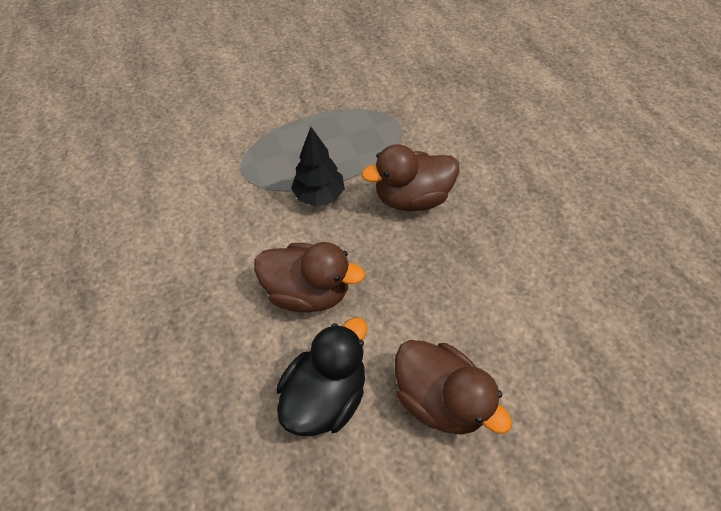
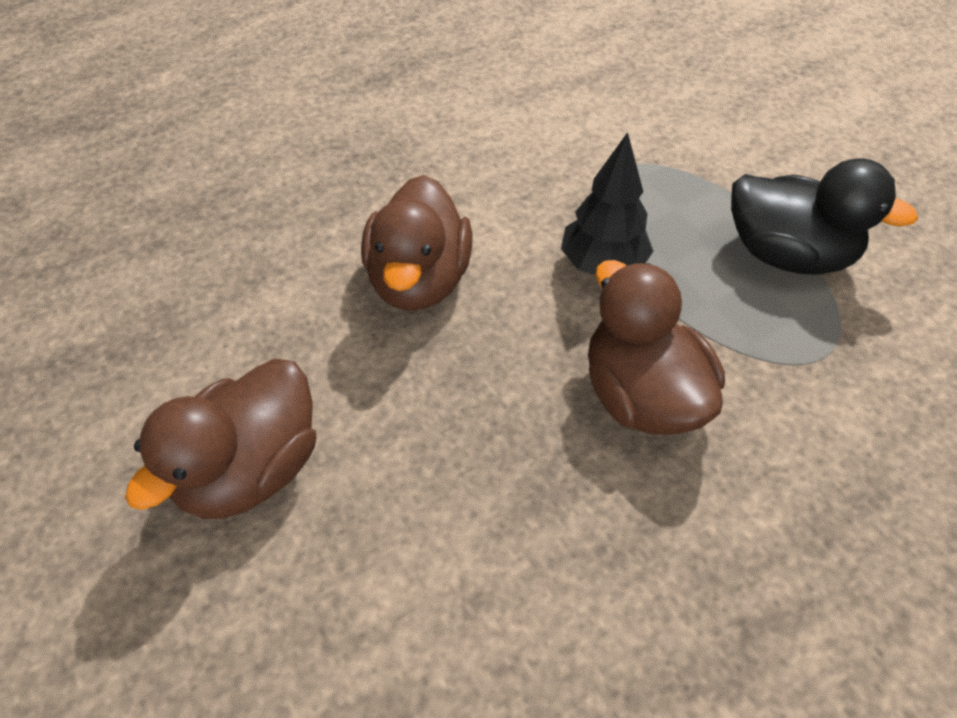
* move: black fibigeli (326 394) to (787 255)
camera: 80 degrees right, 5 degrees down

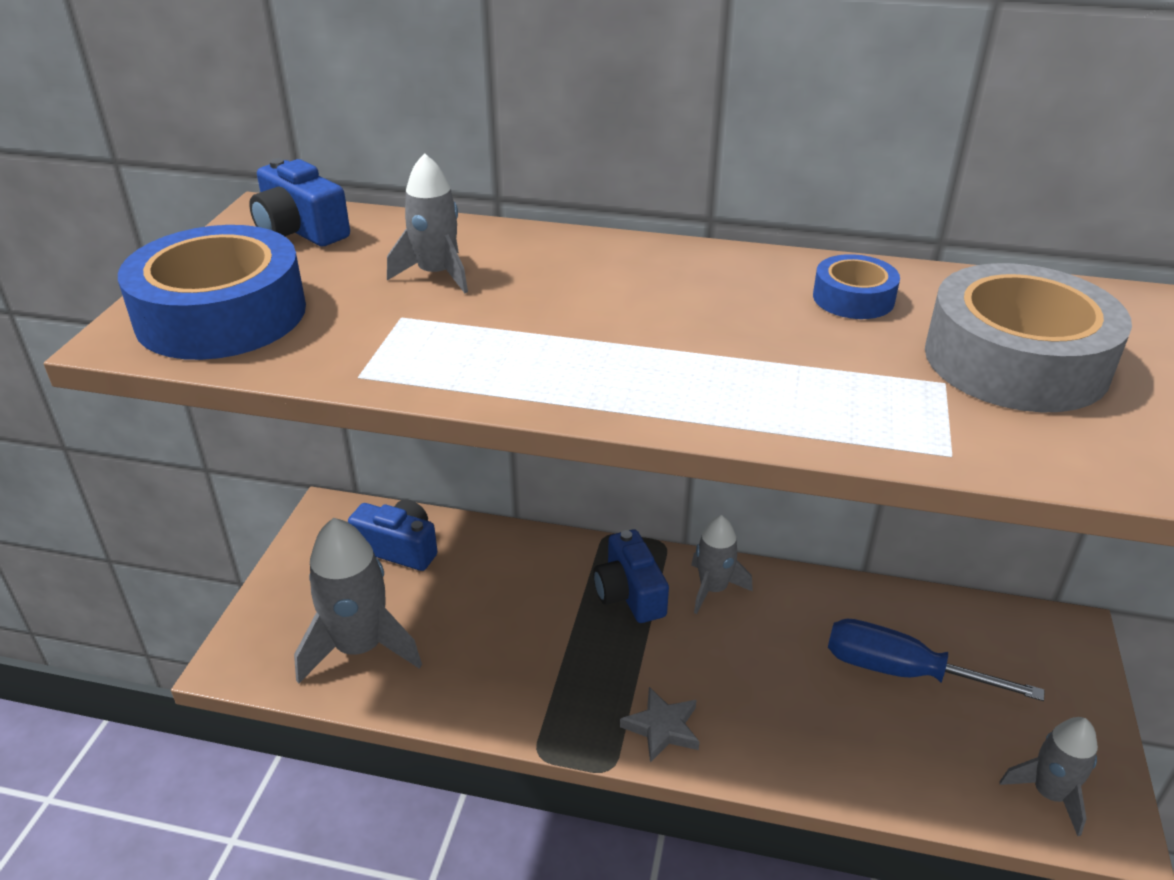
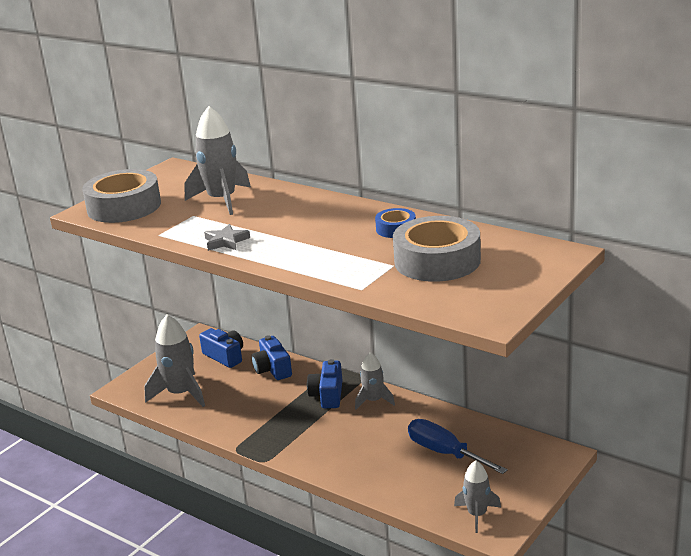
* resize: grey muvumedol (436 274) = (222 200) x1.65
* move: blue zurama (300 230) to (272 369)
* recolor: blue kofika (221 314) to grey kofika (124 207)
* move: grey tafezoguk (662 728) to (226 241)
camera: 25 degrees right, 10 degrees down

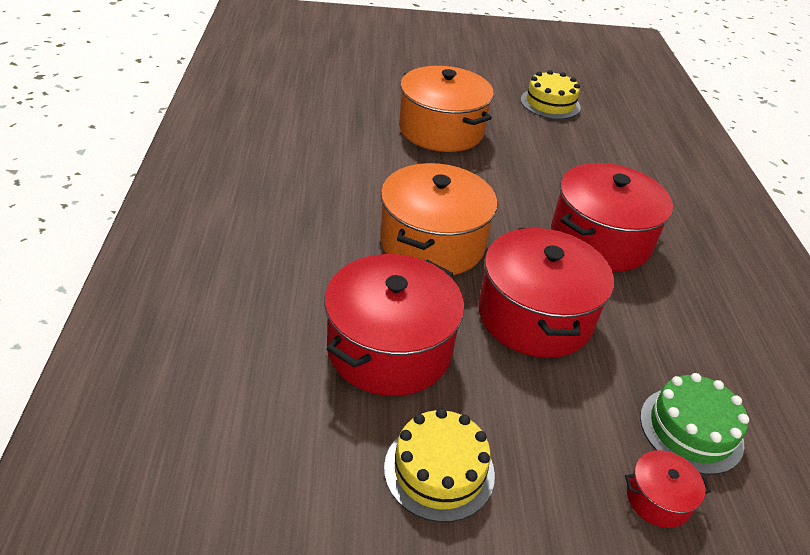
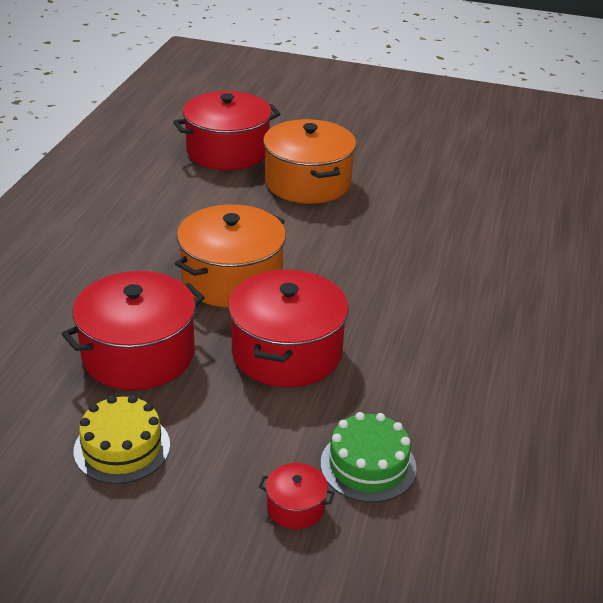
* delete: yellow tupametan (550 103)
* move: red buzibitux (600 239) to (227 151)
camera: 20 degrees right, 5 degrees down

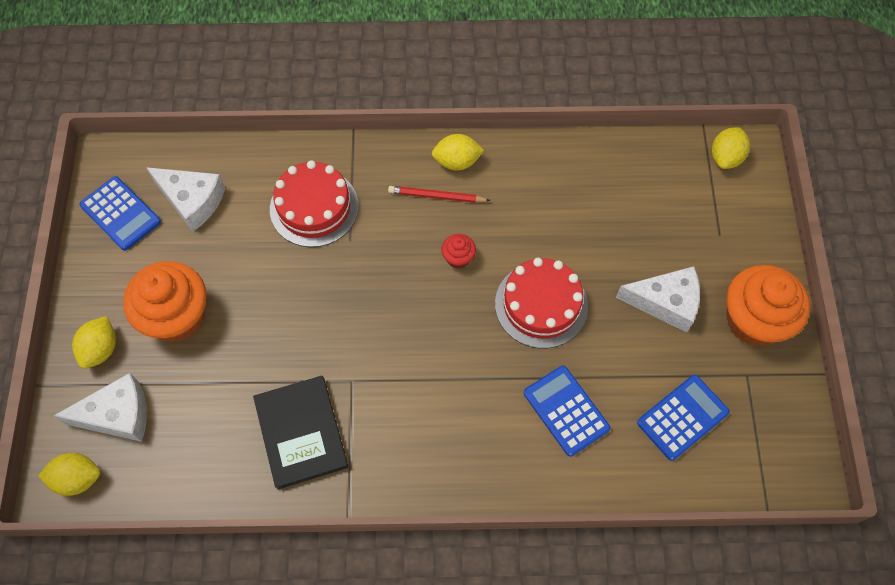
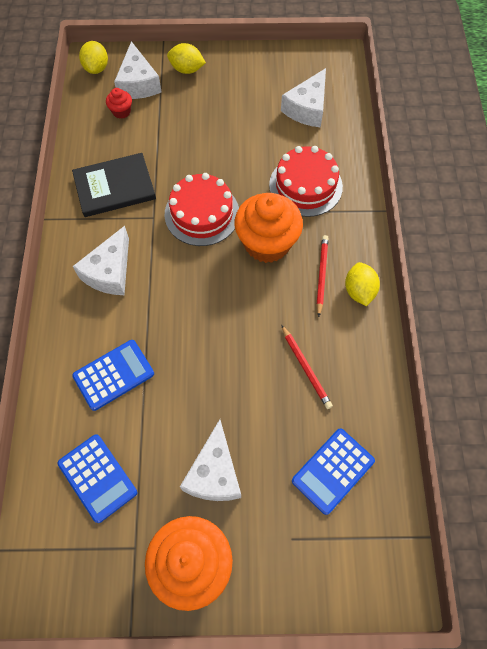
* delete: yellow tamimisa (725 157)
* move: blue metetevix (120 214) to (333 471)
* move: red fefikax (458 258) to (121 111)
* move: red tupametan (541 305) to (202 214)
* move: orange fefikax (177 317) to (267 243)
* insert: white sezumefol (110 272)
* insert: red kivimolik (305 368)
camera: 90 degrees right, 0 degrees up

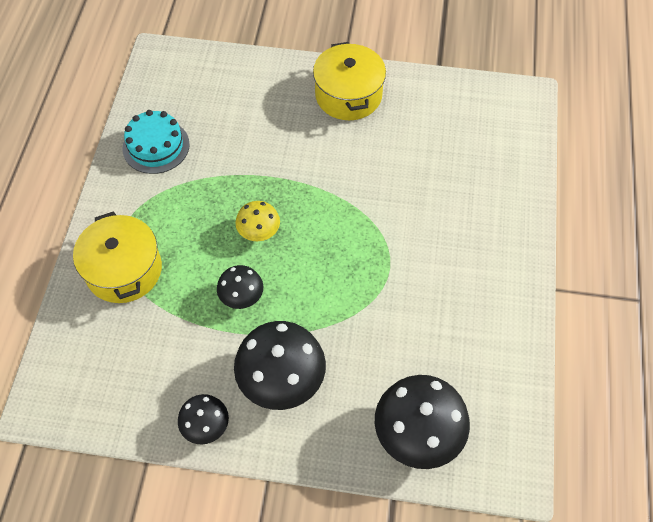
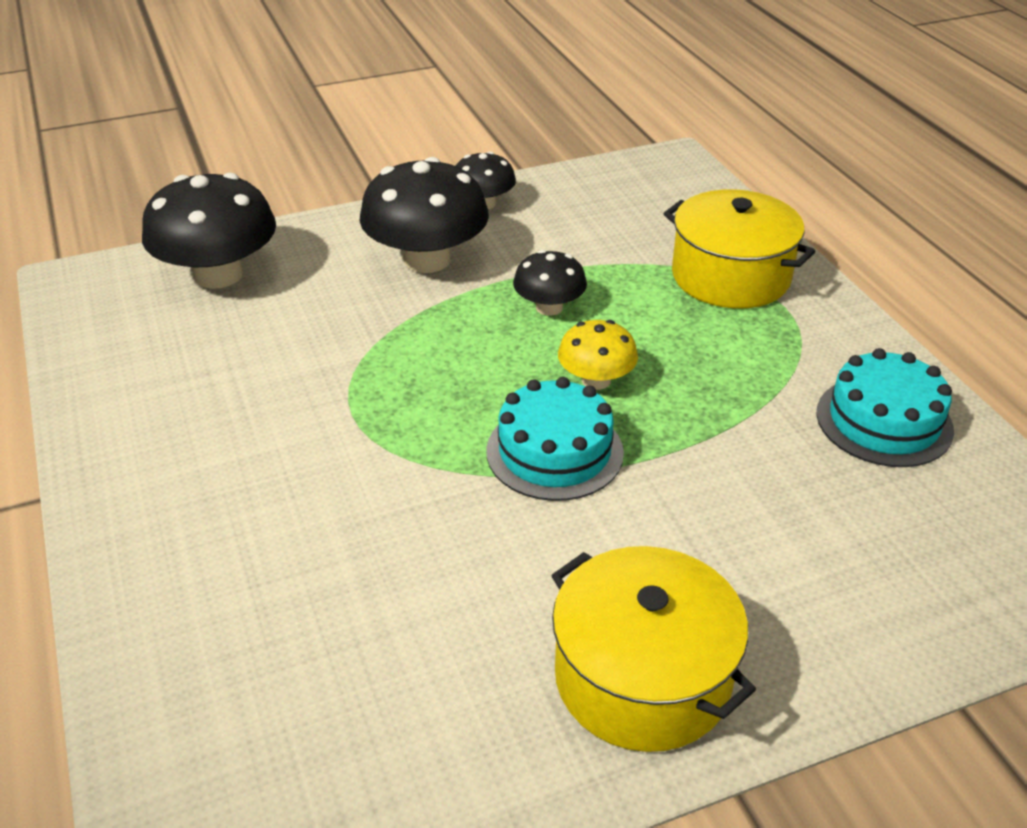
* insert: turquoise tupametan (554 451)
camera: 150 degrees right, 20 degrees down

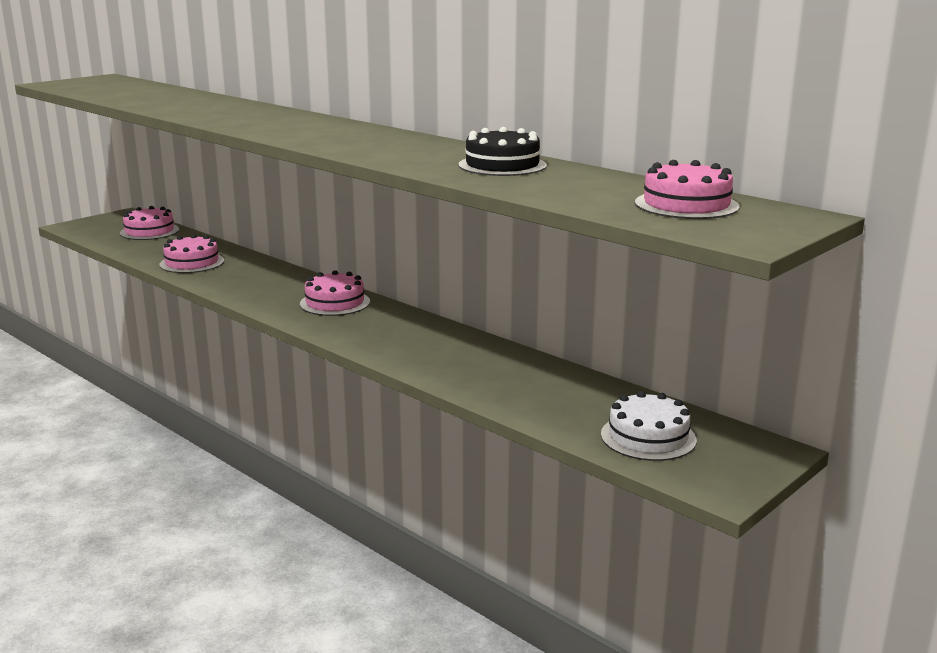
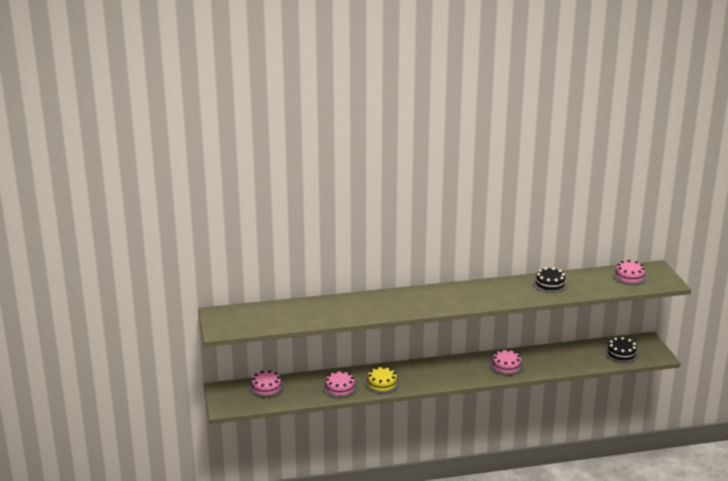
* move: pink tupametan (335 303) to (506 366)
* recolor: white tupametan (648 437) to black tupametan (621 353)
* insert: yellow tupametan (382 384)
camera: 55 degrees left, 5 degrees up

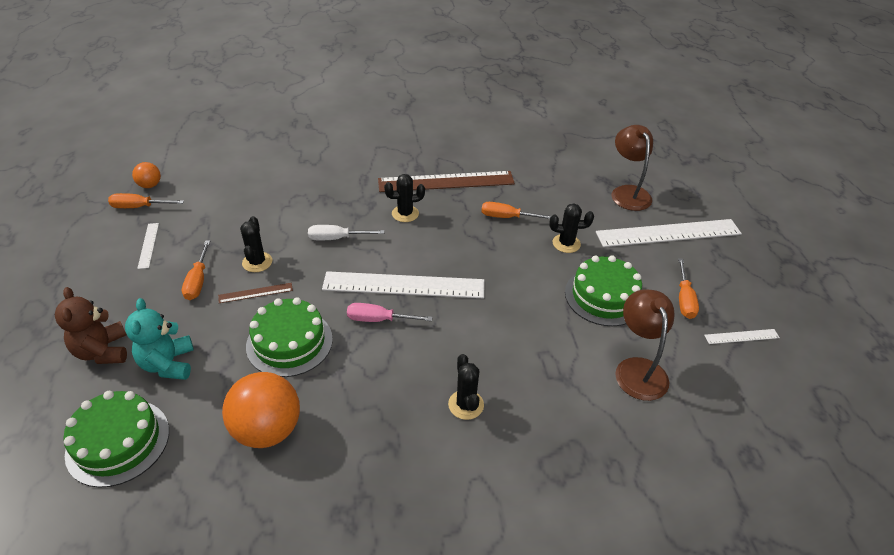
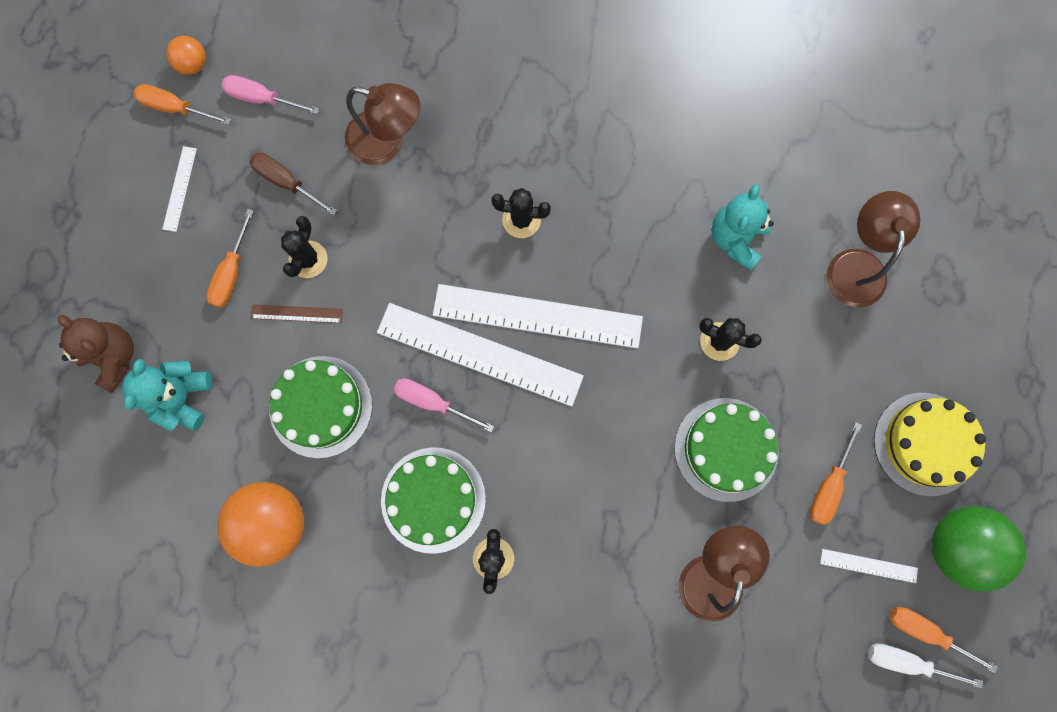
* delete: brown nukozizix (446 182)
* move: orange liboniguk (507 217) to (925 632)
* move: white nukozizix (668 233) to (537 316)
* move: white liboniguk (337 238) to (906 661)
* rotate: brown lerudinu (103 351) = (114 357) 135 degrees clockwise
* move: green tupametan (118 442) to (433 499)
* insert: pink liboniguk (262 99)
* insert: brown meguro (387 141)
* insert: brown liboniguk (287 182)
* insert: turquoise lerudinu (736 239)
* insert: yellow tupametan (925 444)
* insert: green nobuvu (956 546)
camera: 20 degrees right, 35 degrees up

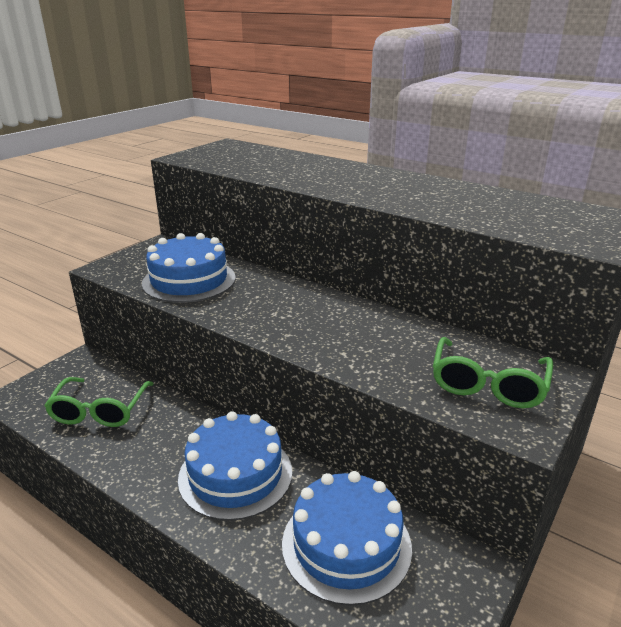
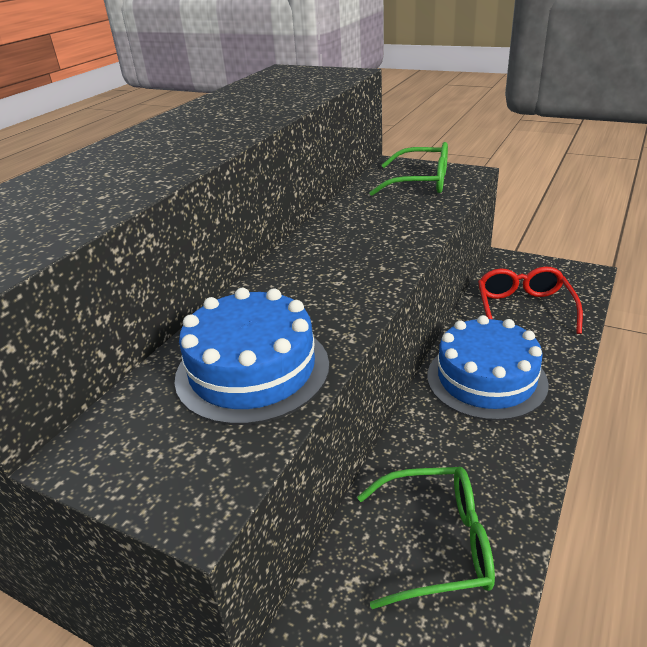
* replace: blue tupametan (346 544) to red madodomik (524 308)
camera: 95 degrees left, 5 degrees up

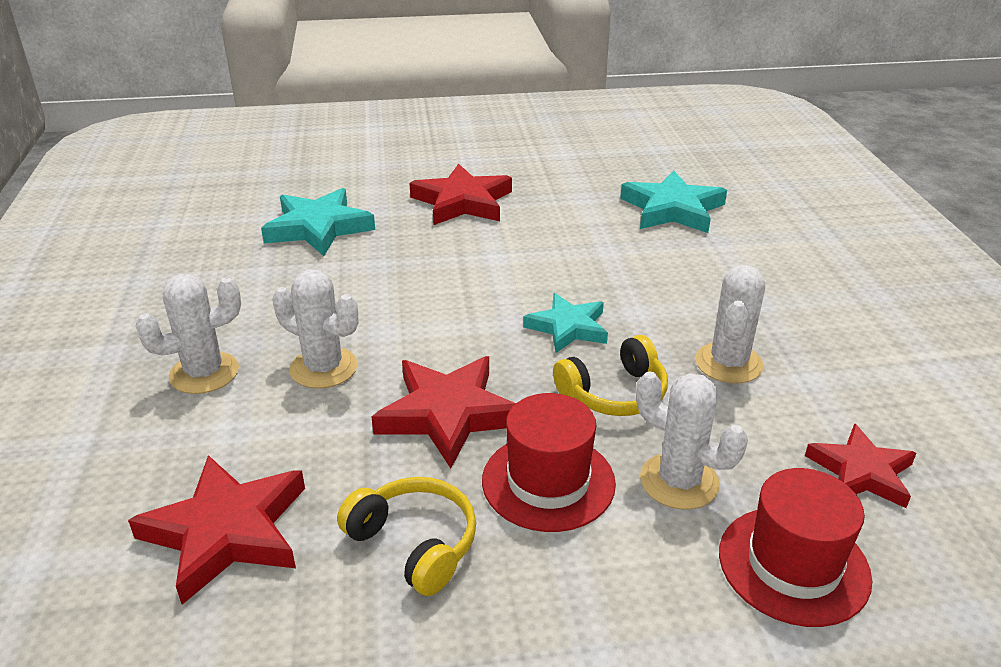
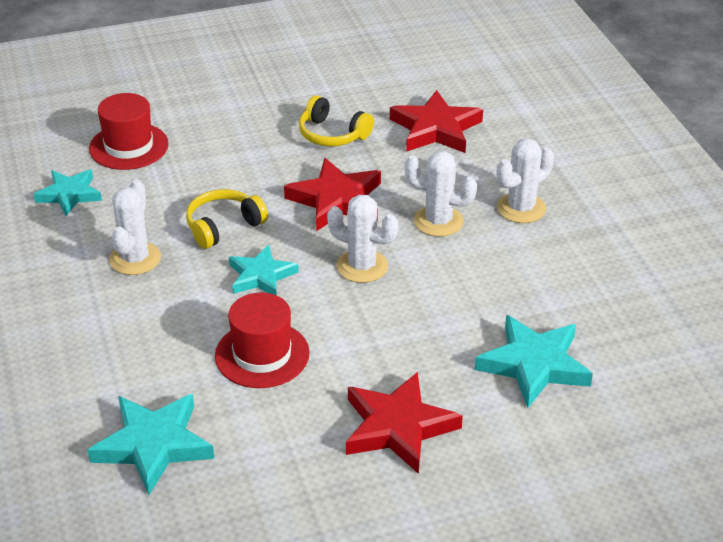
* move: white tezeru (679 481) to (362 266)
* move: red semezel (548 481) to (262 354)
* recolor: red tafezoguk (861 472) to turquoise tafezoguk (69 195)
camera: 170 degrees right, 5 degrees up

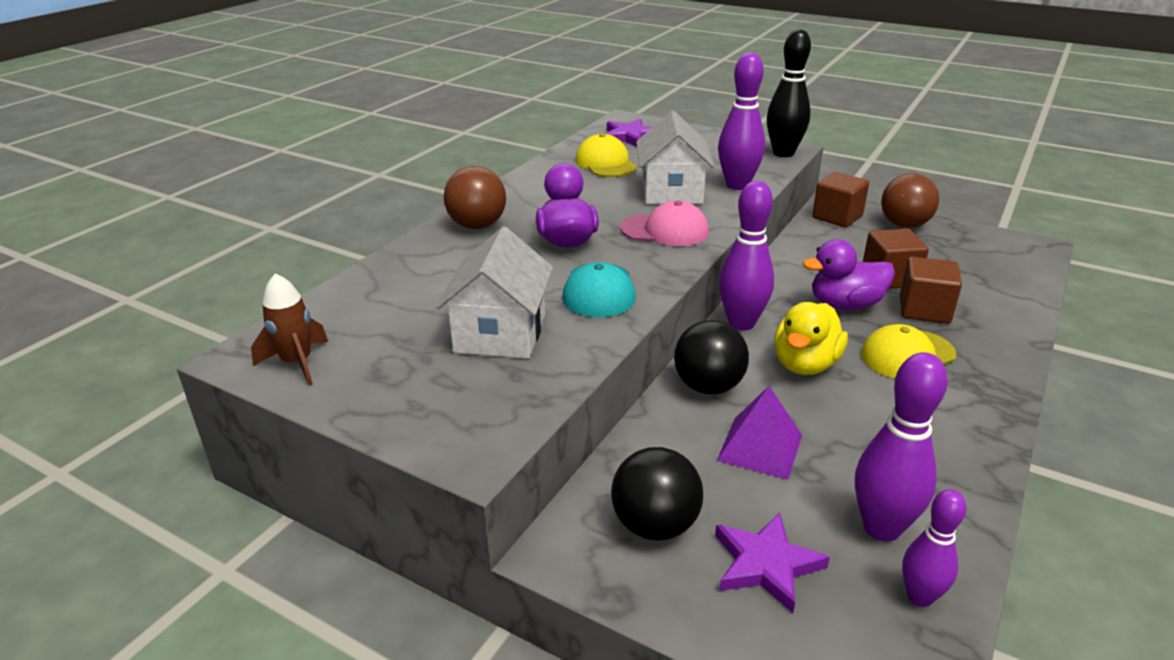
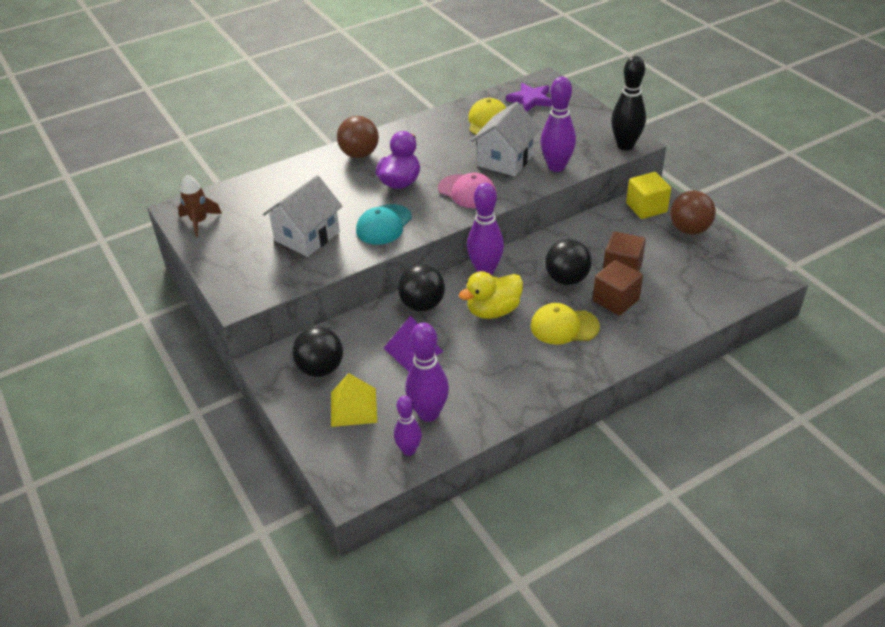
* recolor: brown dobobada (837 217) to yellow dobobada (646 208)
* replace: purple fibigeli (845 305) to black nobuvu (566 279)
* replace: purple tafezoguk (766 564) to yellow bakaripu (353 407)
camera: 30 degrees right, 10 degrees up

